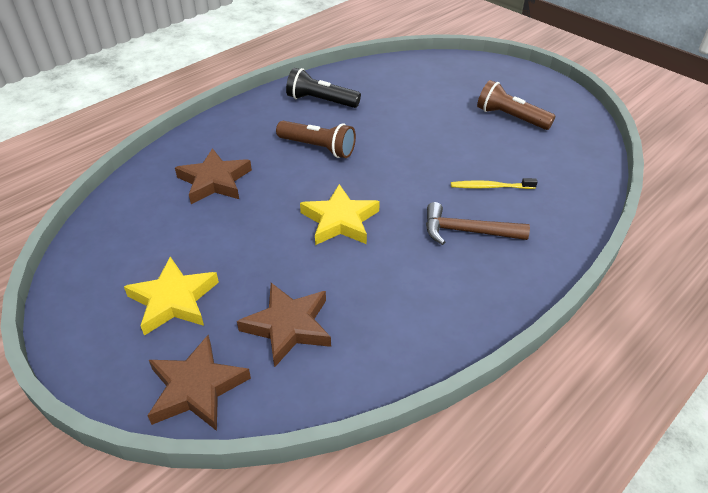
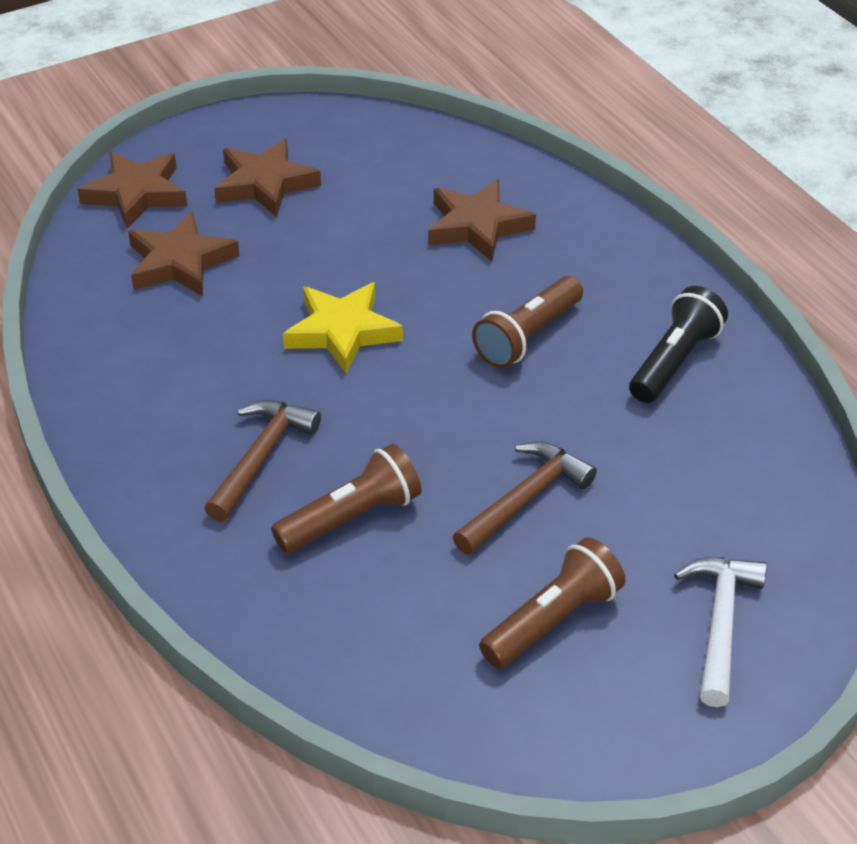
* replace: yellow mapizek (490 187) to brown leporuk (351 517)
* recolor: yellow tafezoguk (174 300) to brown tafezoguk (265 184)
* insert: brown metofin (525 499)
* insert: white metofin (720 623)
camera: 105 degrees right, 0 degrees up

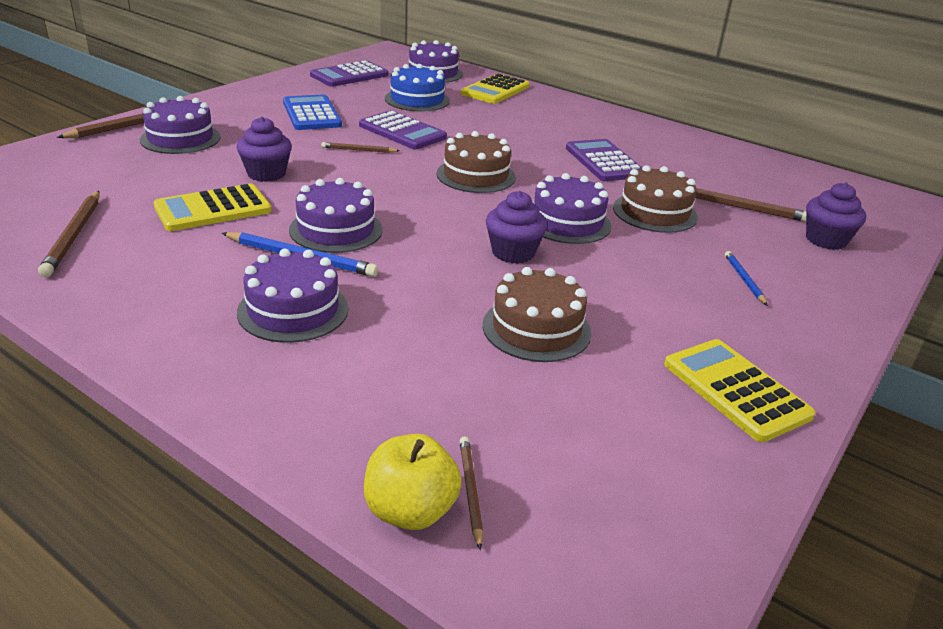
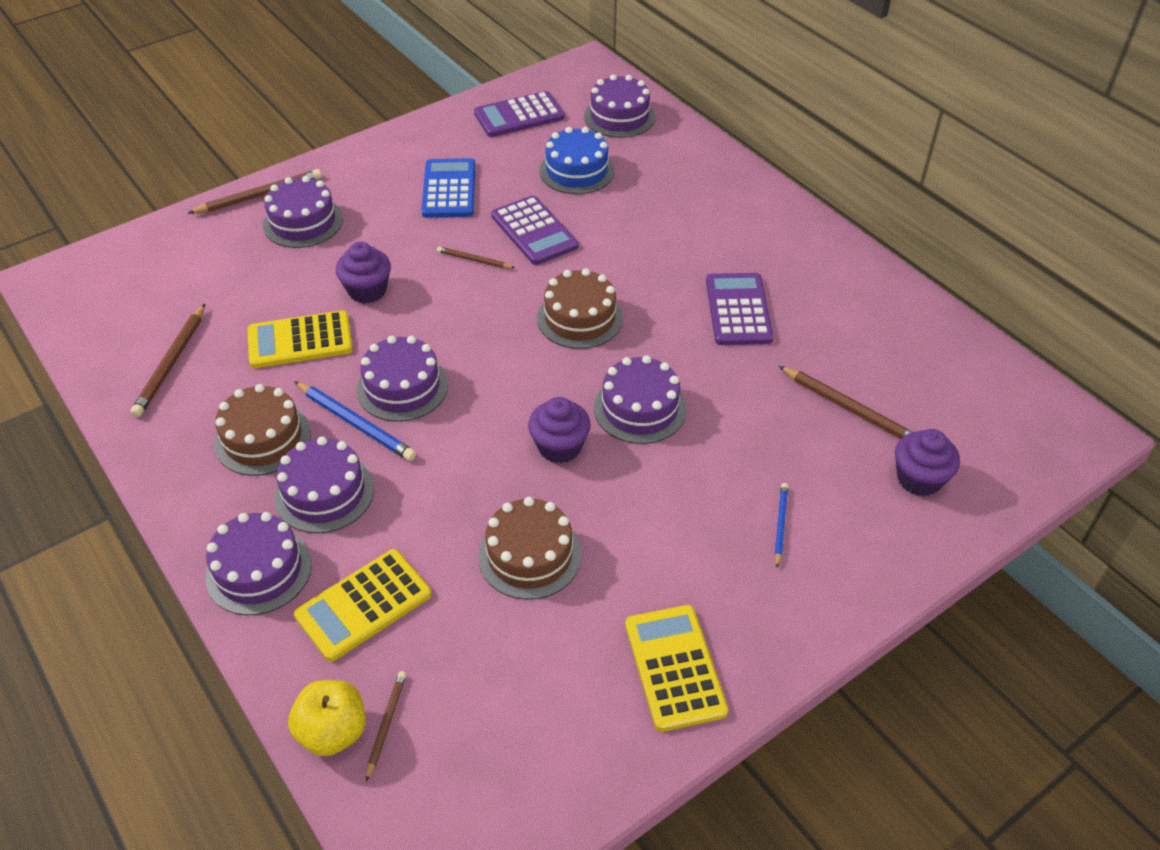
* move: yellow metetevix (495 90) to (363 605)
* move: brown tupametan (654 212) to (263 438)
* insert: purple tupametan (259 570)
camera: 20 degrees right, 15 degrees up

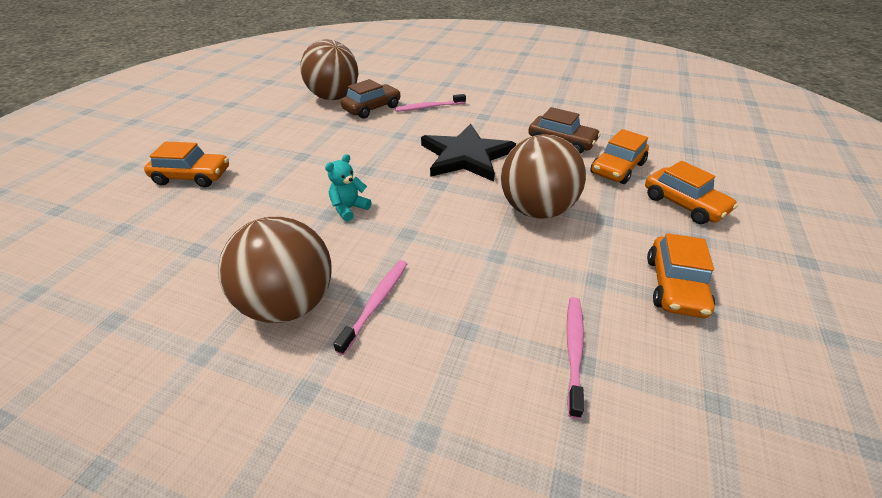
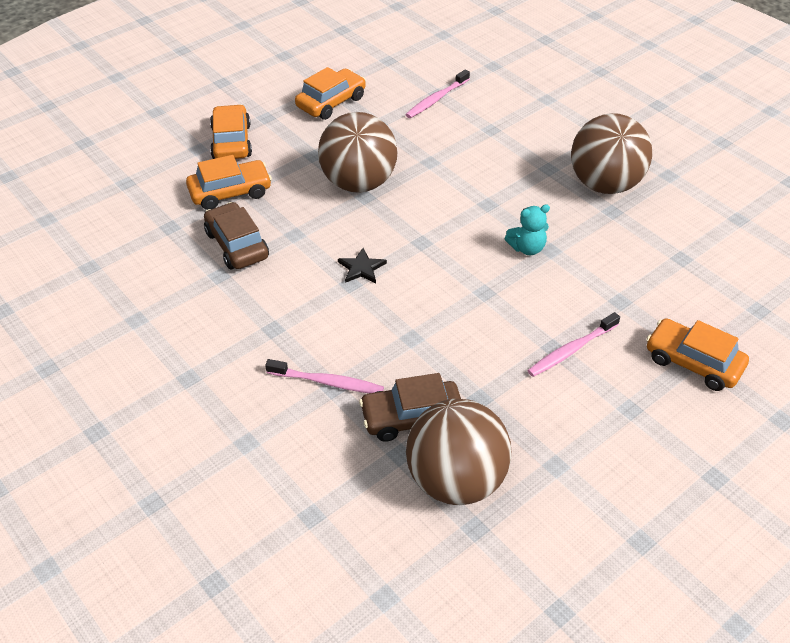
* resize: black tafezoguk (466 156) = (361 268) x0.40
* move: pink mapizek (376 303) to (572 350)
camera: 150 degrees left, 5 degrees up

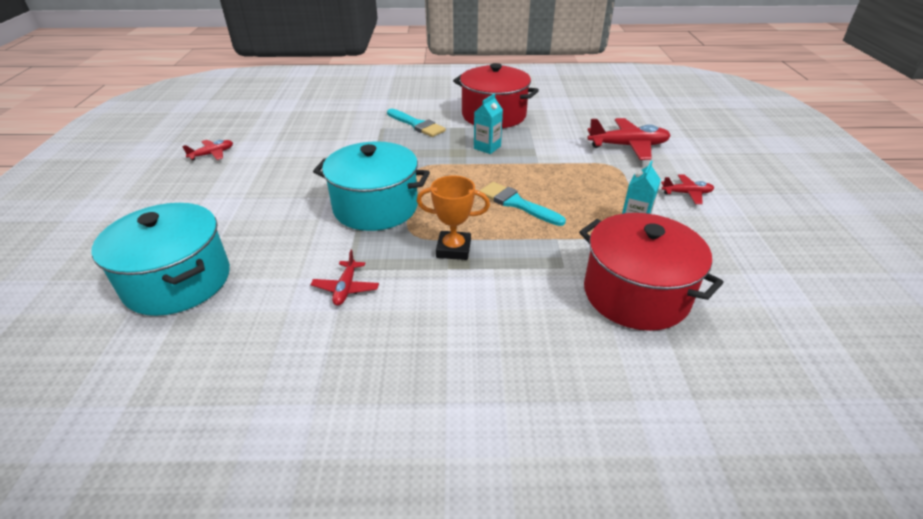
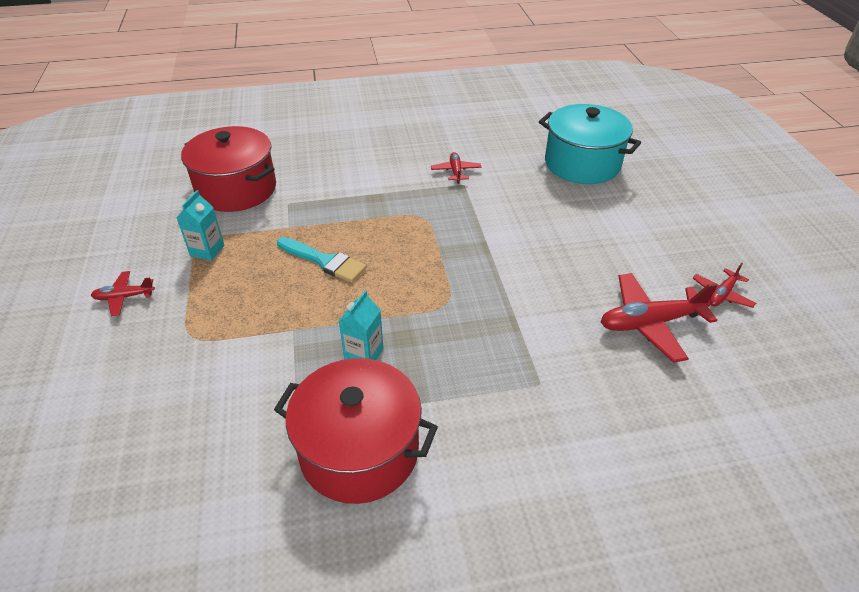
* delete: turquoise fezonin (417 125)
* move: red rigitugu (628 146) to (650 323)
* delete: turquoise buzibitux (375 207)
* delete: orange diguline (453 249)
camera: 170 degrees right, 5 degrees up

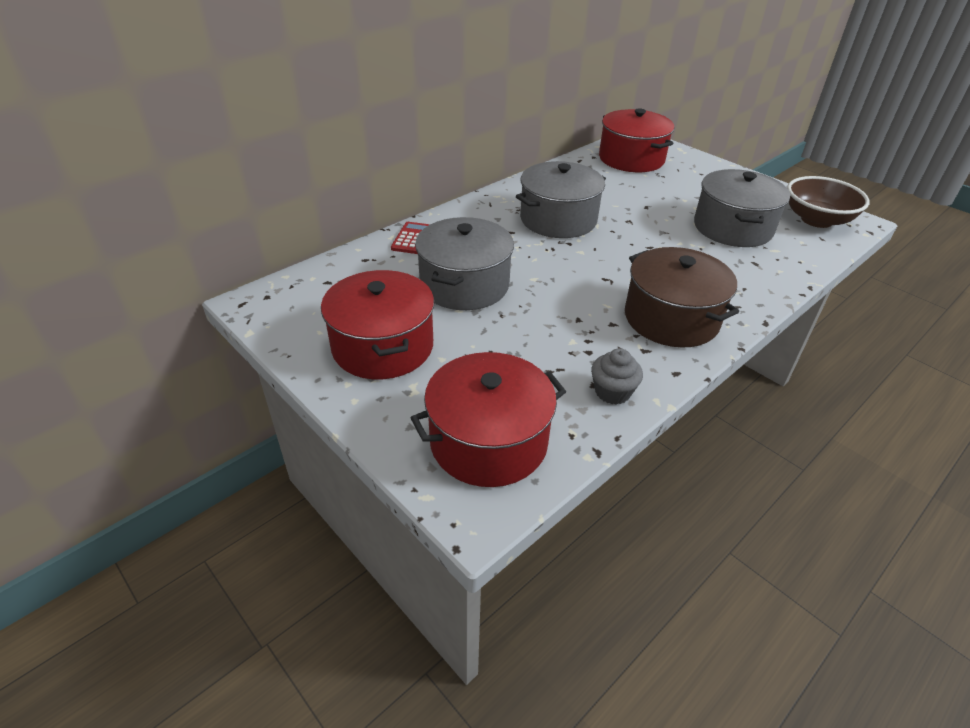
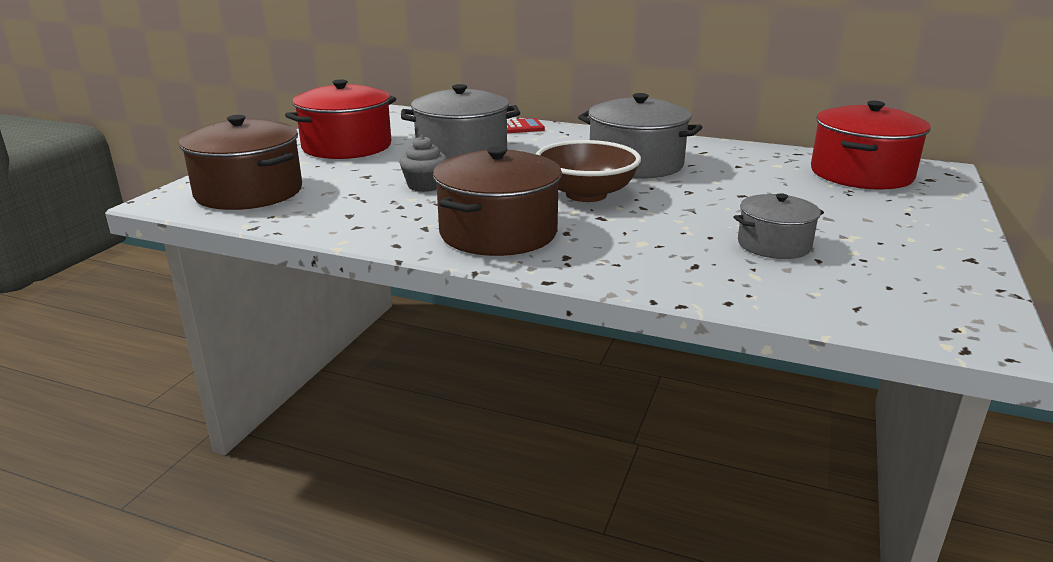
* resize: grey buzibitux (732 228) = (774 245) x0.59
* move: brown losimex (816 220) to (586 194)
* move: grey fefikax (612 392) to (425 186)
* recolor: red buzibitux (488 441) to brown buzibitux (249 192)
camera: 65 degrees right, 15 degrees down

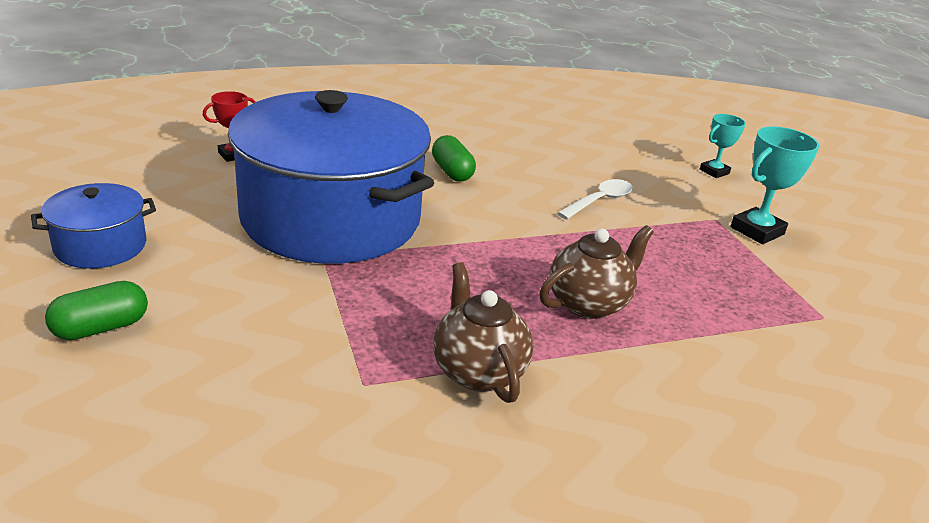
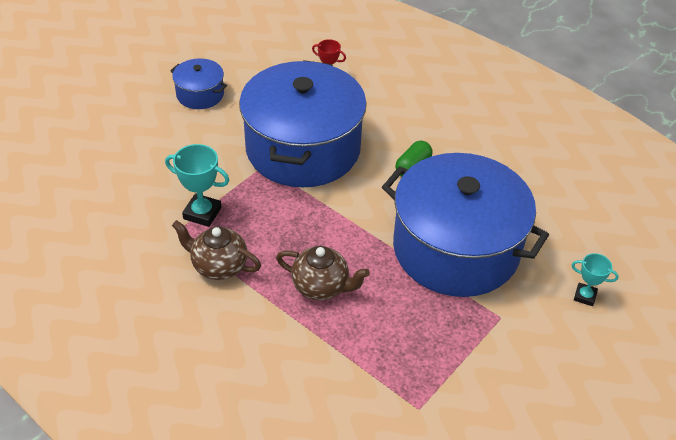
* move: turquoise diguline (757 231) to (202 213)
* replace: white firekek (599 201) to blue buzibitux (455 249)
* rotate: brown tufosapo (478 371) = (218 266) 105 degrees counterclockwise
* delete: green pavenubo (101 328)
camera: 60 degrees right, 15 degrees up

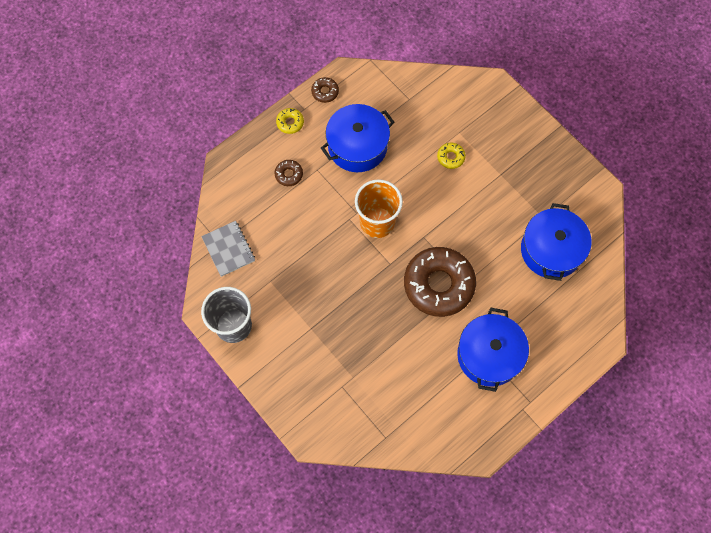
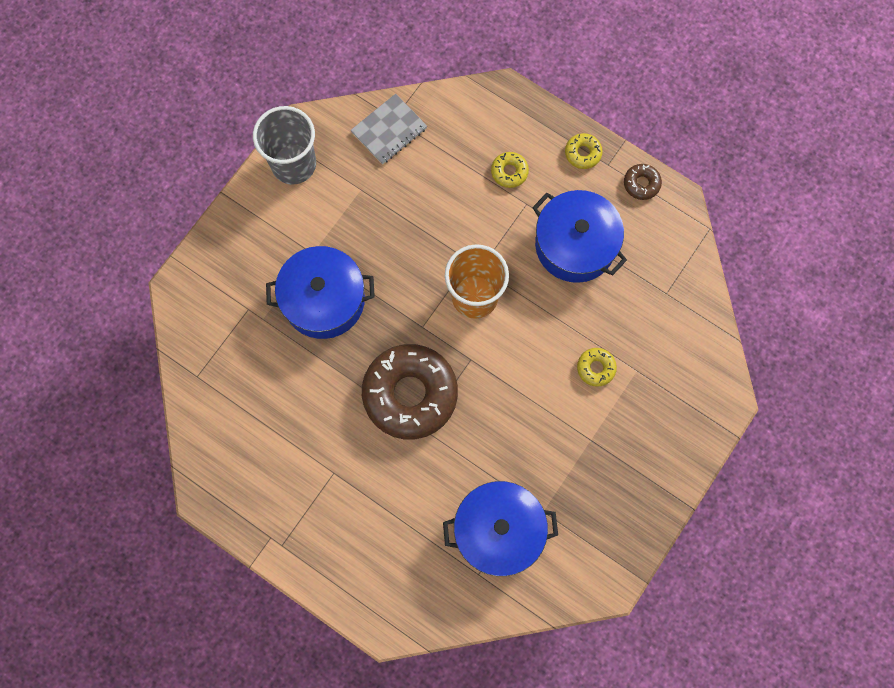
* recolor: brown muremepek (289 174) to yellow muremepek (509 172)
* move: blue buzibitux (489 355) to (324 300)
camera: 75 degrees right, 5 degrees up

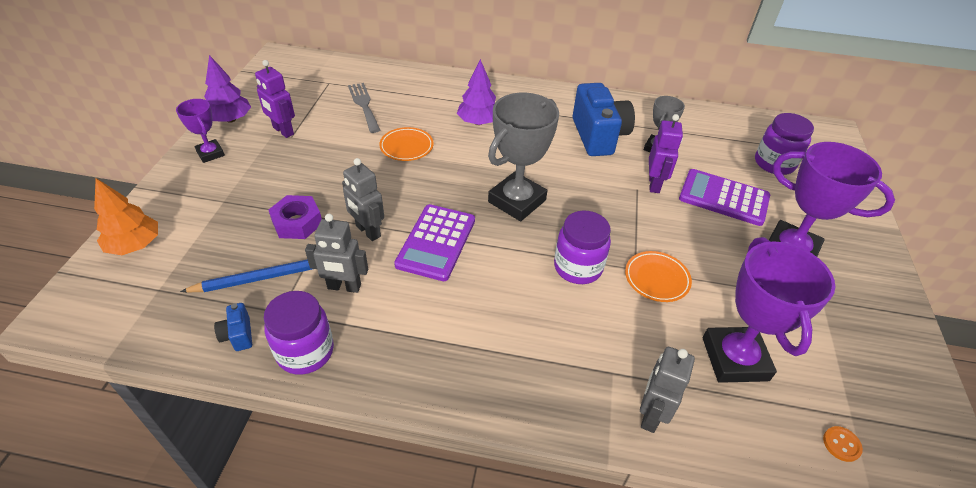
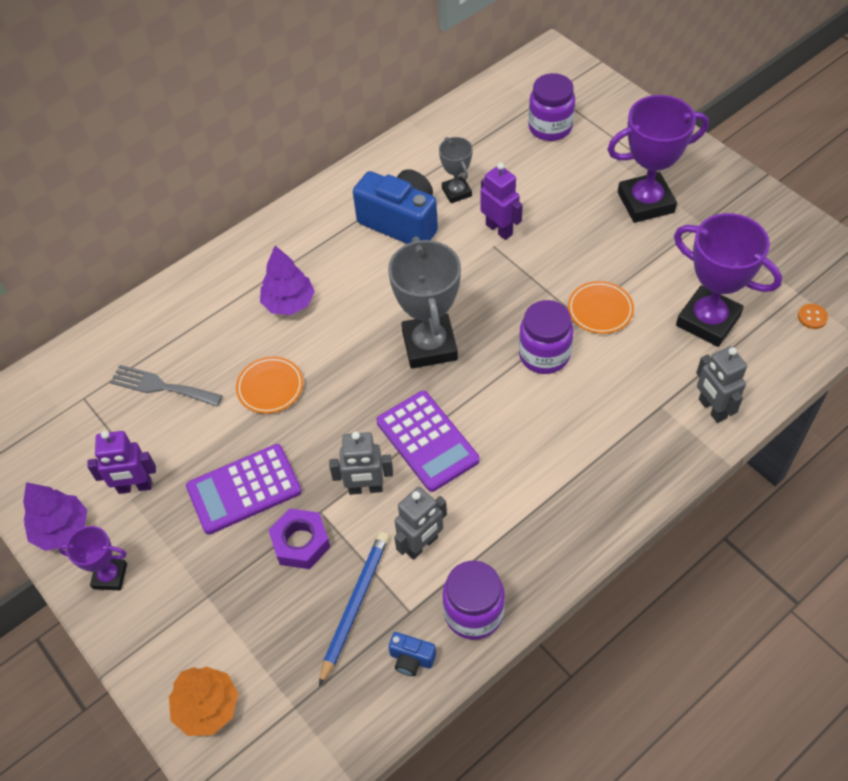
* move: purple metetevix (723 198) to (244 489)
camera: 45 degrees left, 10 degrees up

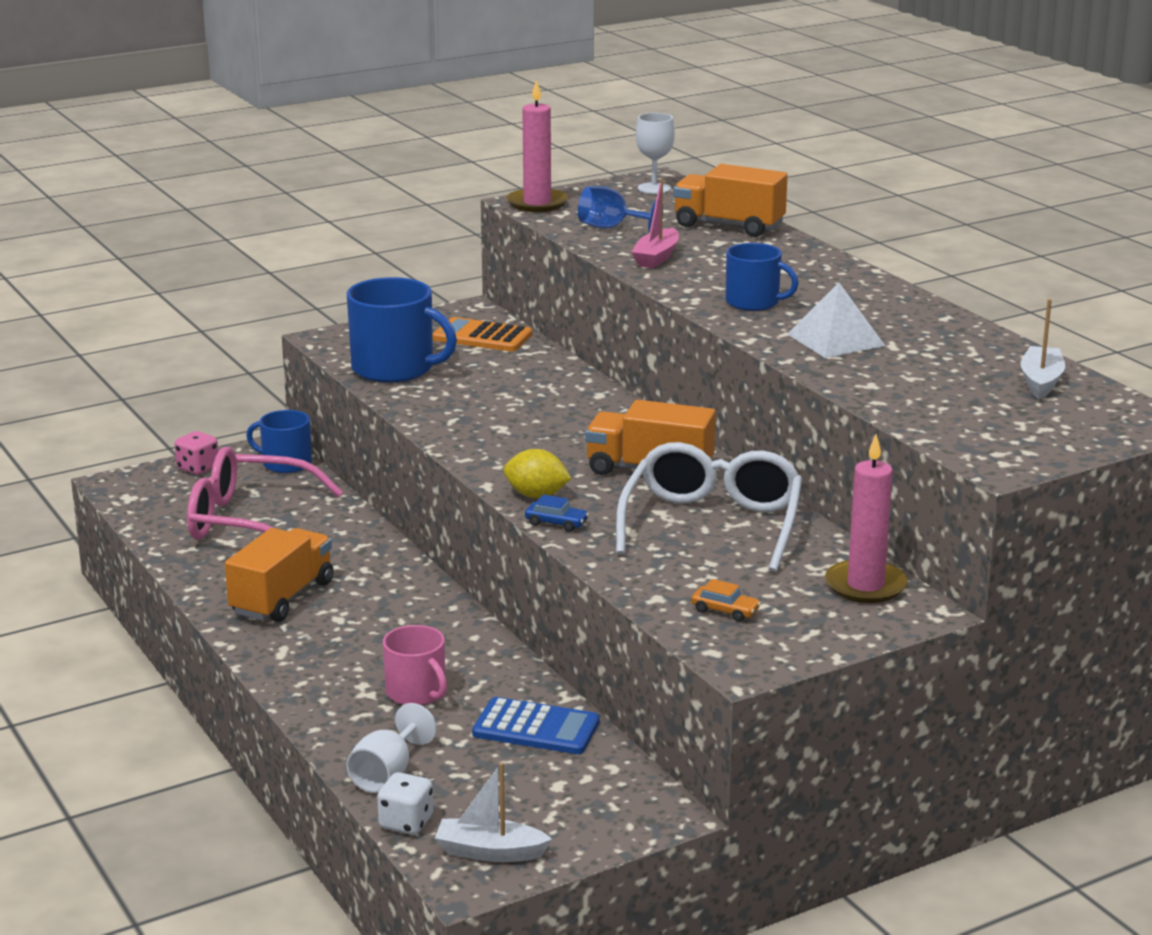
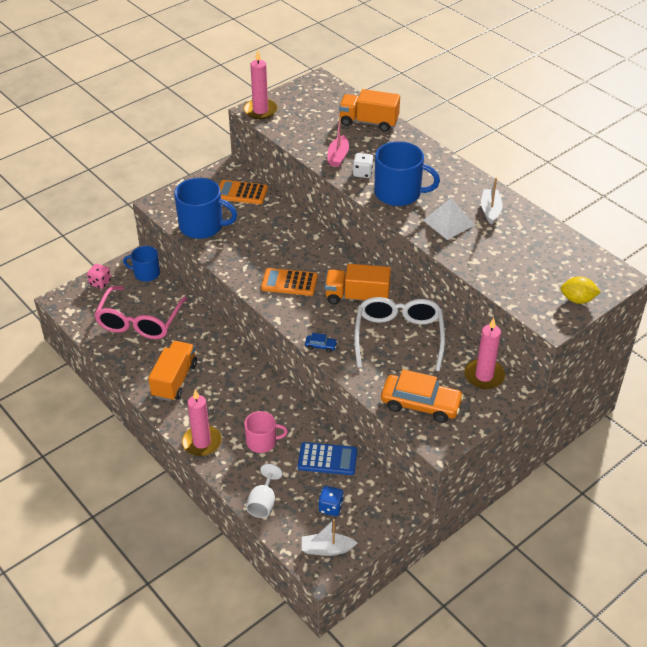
* delete: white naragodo (654 188)
* delete: blue naragodo (611 228)
* resize: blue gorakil (754 302) = (399 193) x1.64
* move: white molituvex (1041 382) to (490 210)
* rotate: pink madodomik (248 521) = (139 322) 75 degrees counterclockwise
* move: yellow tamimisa (536 495) to (577 299)
* resize: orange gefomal (725 611) = (420 404) x2.37
* rotate: pink gorakil (417 693) = (262 442) 45 degrees counterclockwise
* move: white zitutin (406 822) to (363 173)
* insert: orange metetevix (289 282)
* insert: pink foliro (202 442)
* insert: blue zitutin (331 507)
camera: 10 degrees left, 20 degrees up

